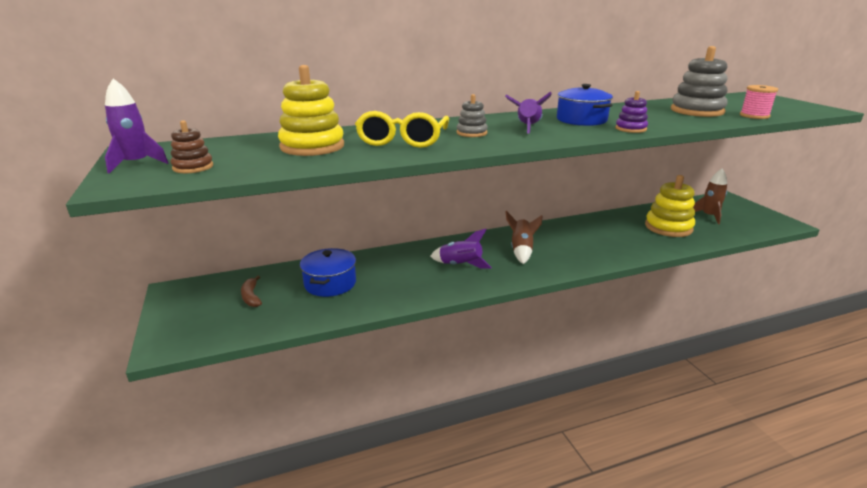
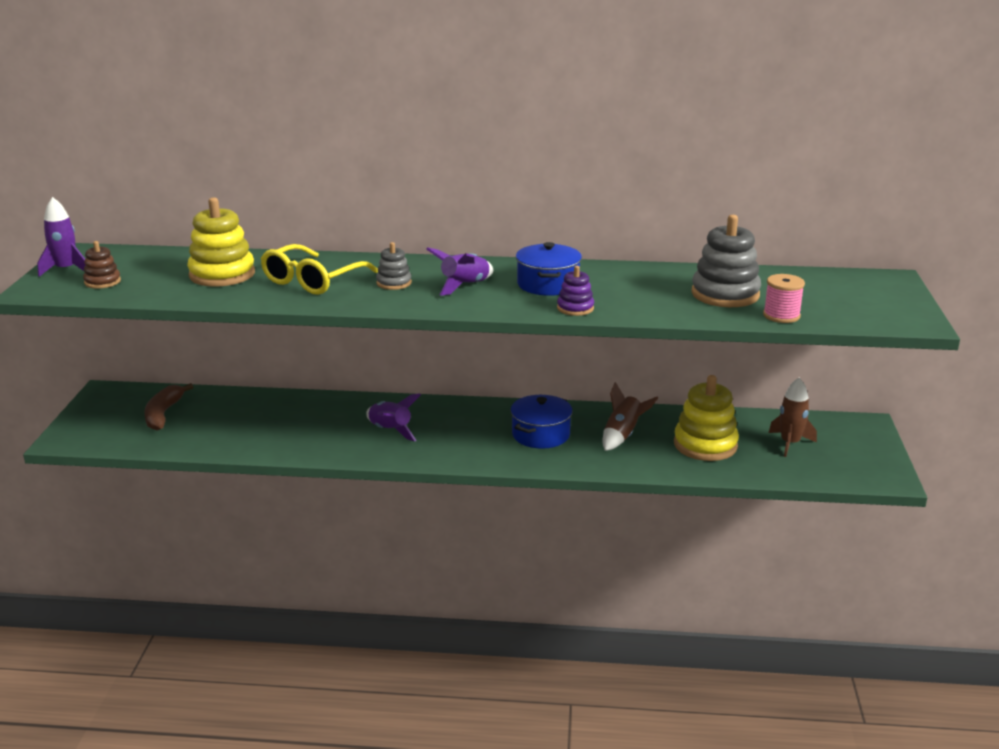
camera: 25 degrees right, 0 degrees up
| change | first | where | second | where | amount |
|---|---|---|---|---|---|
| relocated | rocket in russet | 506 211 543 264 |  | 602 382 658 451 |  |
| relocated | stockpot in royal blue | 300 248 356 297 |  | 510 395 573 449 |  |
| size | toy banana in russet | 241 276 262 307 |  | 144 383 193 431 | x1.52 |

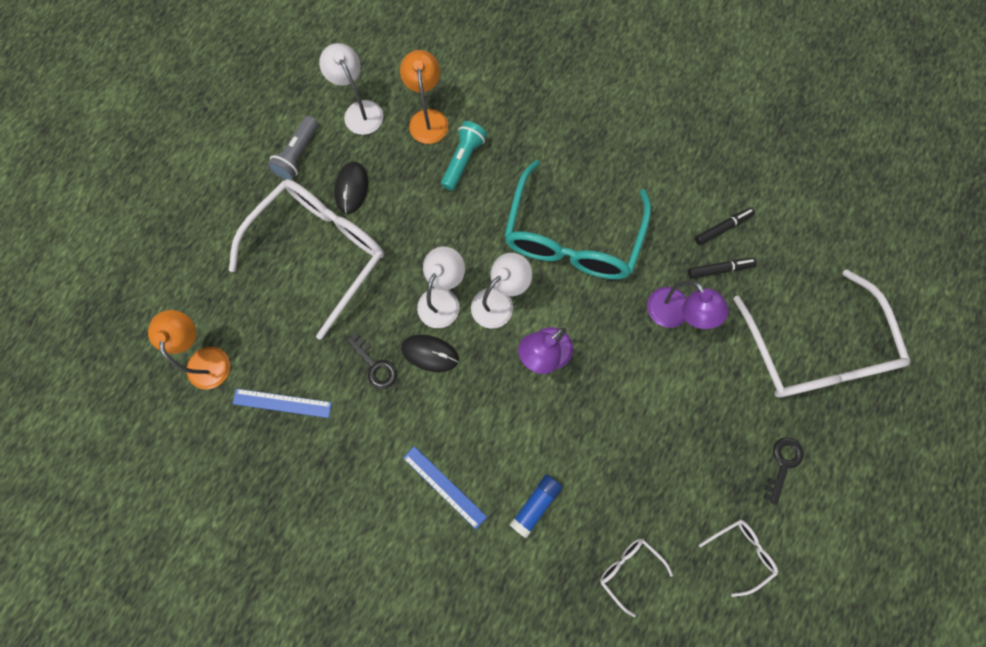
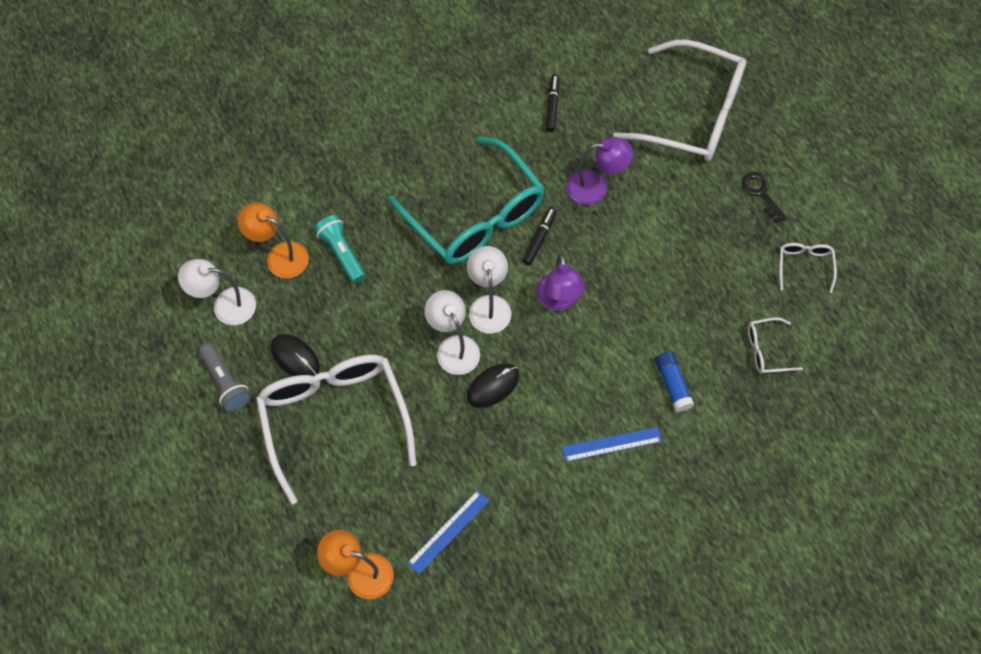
camera: 55 degrees left, 10 degrees down
| change | first | where | second | where | amount |
|---|---|---|---|---|---|
| relocated | marker pen in black | 688 258 757 278 |  | 522 207 557 266 |  |
| missing | door key in black | 346 333 397 389 |  |  |  |

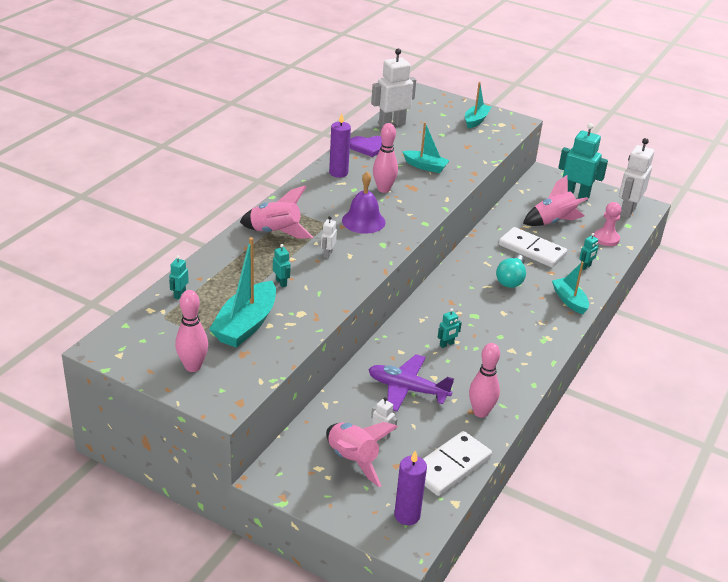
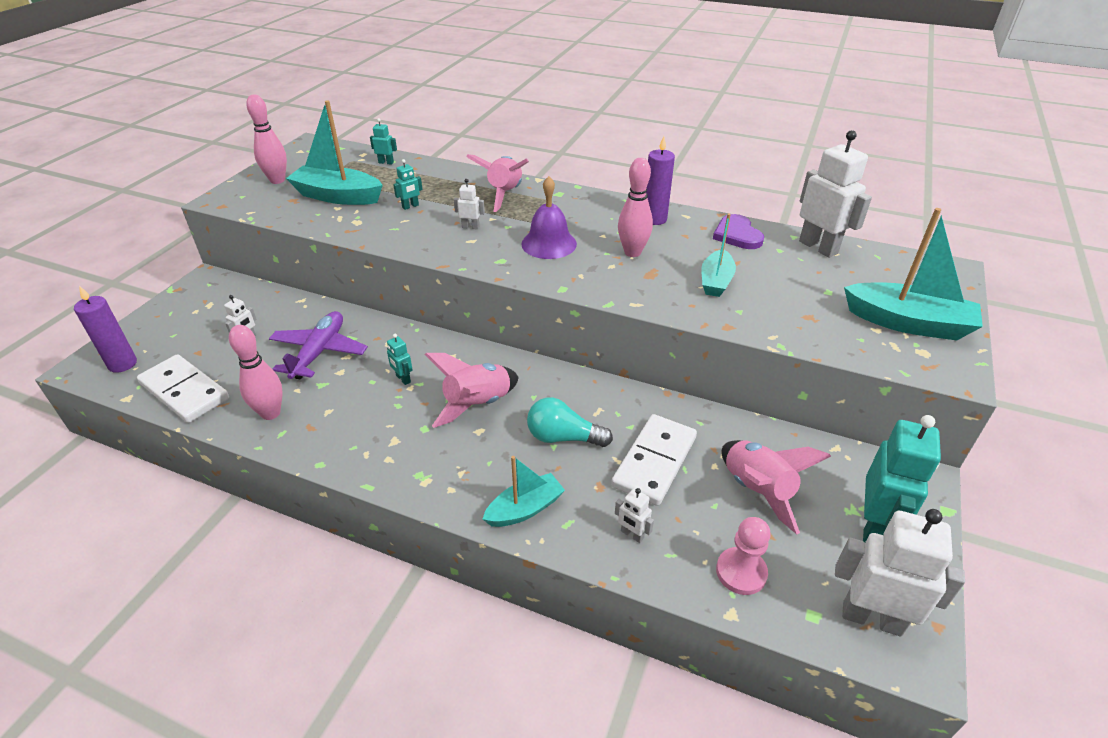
camera: 85 degrees right, 5 degrees up
| change | first | where | second | where | amount |
|---|---|---|---|---|---|
| size | sailboat in teal | 465 82 491 129 |  | 844 208 983 341 | x1.62 |
| colour | robot figure in teal | 579 233 599 270 | robot figure in snow-white | 615 488 654 543 |  |
| relocated | rocket in pink | 326 422 398 487 |  | 424 353 519 428 |  |

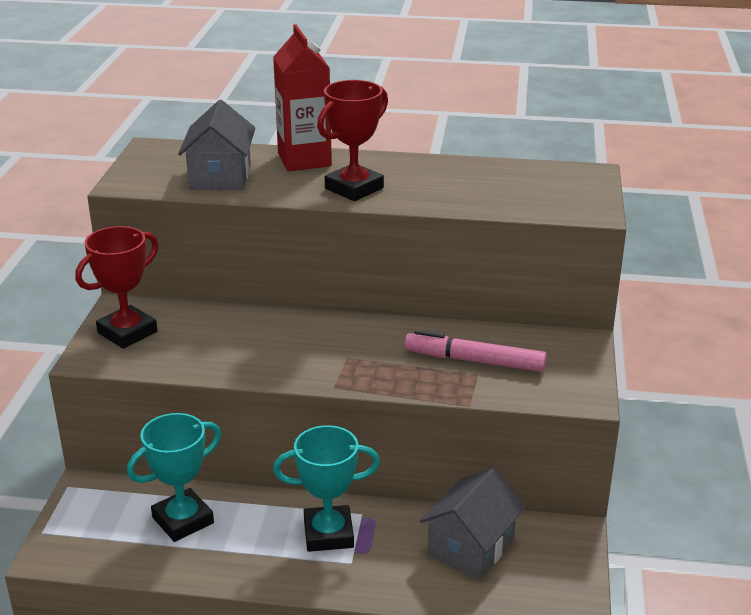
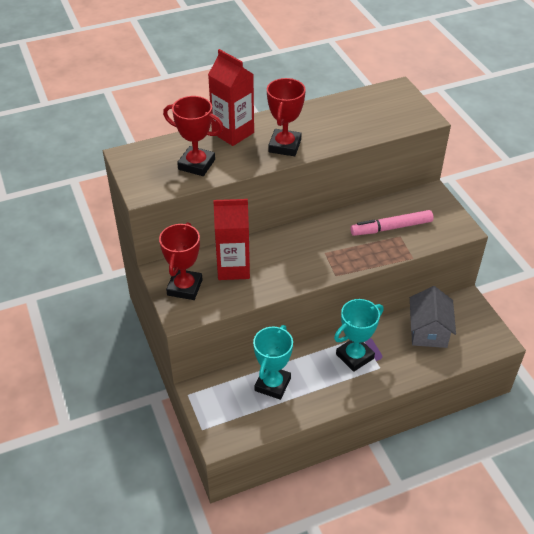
camera: 30 degrees left, 15 degrees up
| change | first | where | second | where | amount |
|---|---|---|---|---|---|
| exchanged | house in gray | 178 100 255 190 | prize cup in crimson | 163 96 224 176 |  |
| appeared |  |  | juice carton in crimson | 213 199 250 280 |  |

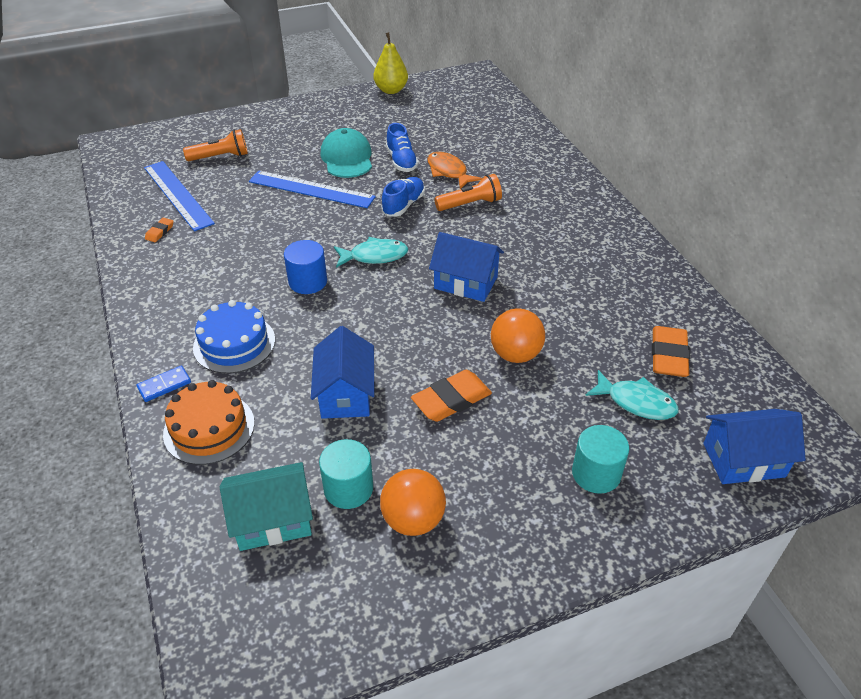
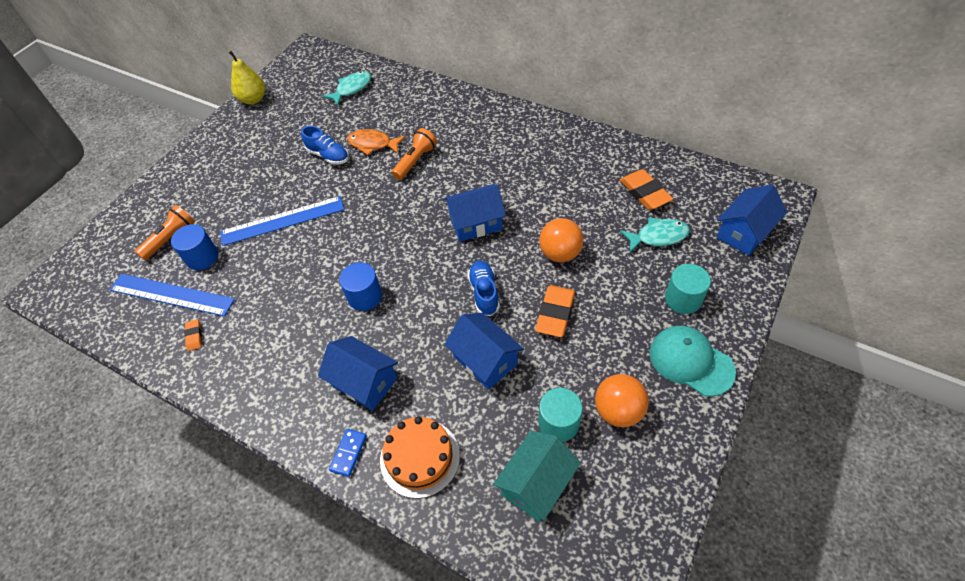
camera: 35 degrees left, 10 degrees up
| change | first | where | second | where | amount |
|---|---|---|---|---|---|
| relocated | baseball cap in teal | 321 128 372 178 |  | 650 326 736 397 |  |
| relocated | sneaker in royal blue | 381 177 425 217 |  | 468 261 500 316 |  |
| relocated | fish in teal | 334 237 408 268 |  | 323 71 371 106 |  |
| exchanged | layer cake in royal blue | 193 300 275 373 | house in royal blue | 318 336 398 411 |  |
| appeared |  |  | cylinder shape in royal blue | 171 224 218 270 |  |

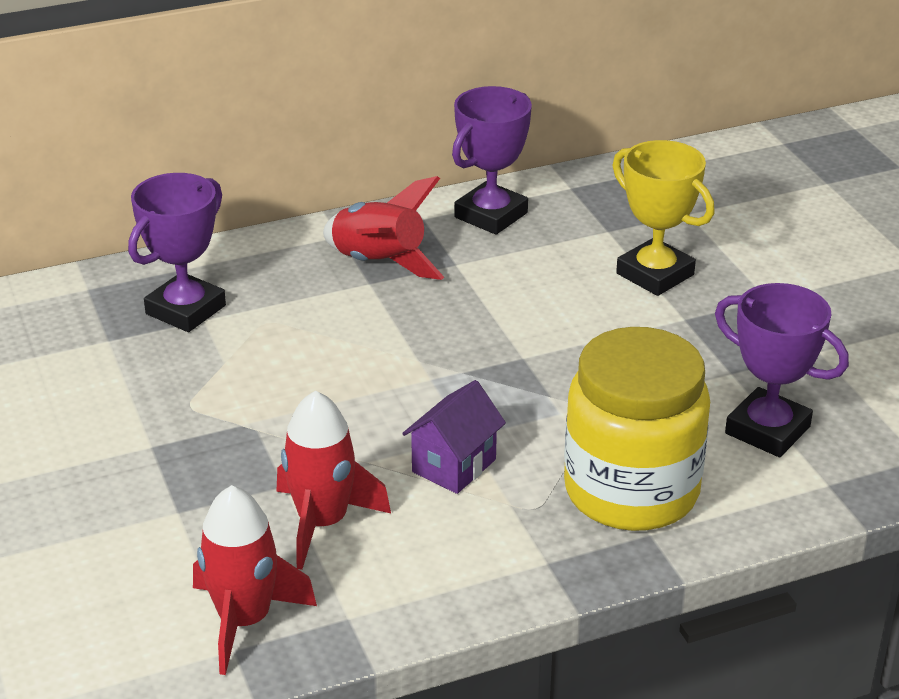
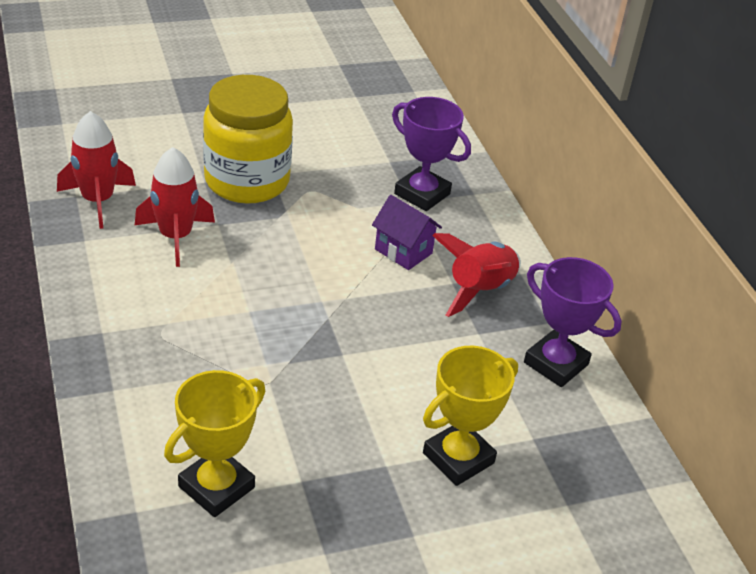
camera: 90 degrees right, 5 degrees up
| change | first | where | second | where | amount |
|---|---|---|---|---|---|
| colour | prize cup in royal purple | 715 283 849 457 | prize cup in yellow | 164 370 266 517 |  |
| relocated | jar in yellow | 564 327 710 531 |  | 203 75 293 204 |  |
| relocated | house in royal purple | 402 380 506 494 |  | 372 195 442 270 |  |

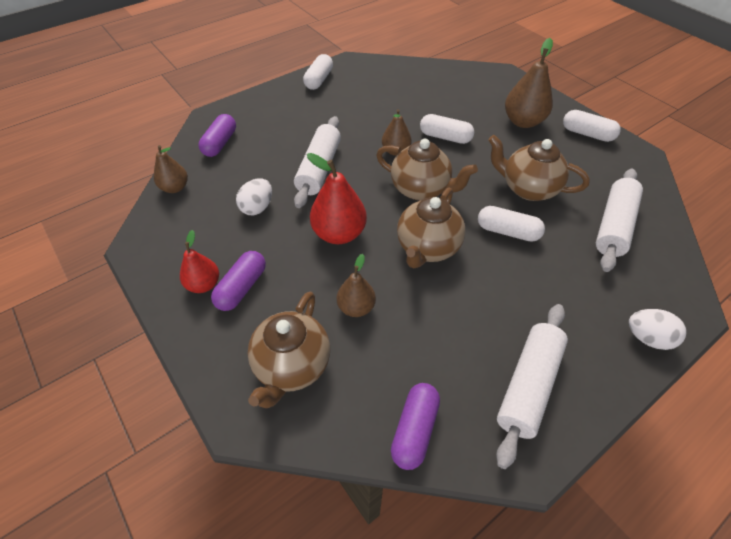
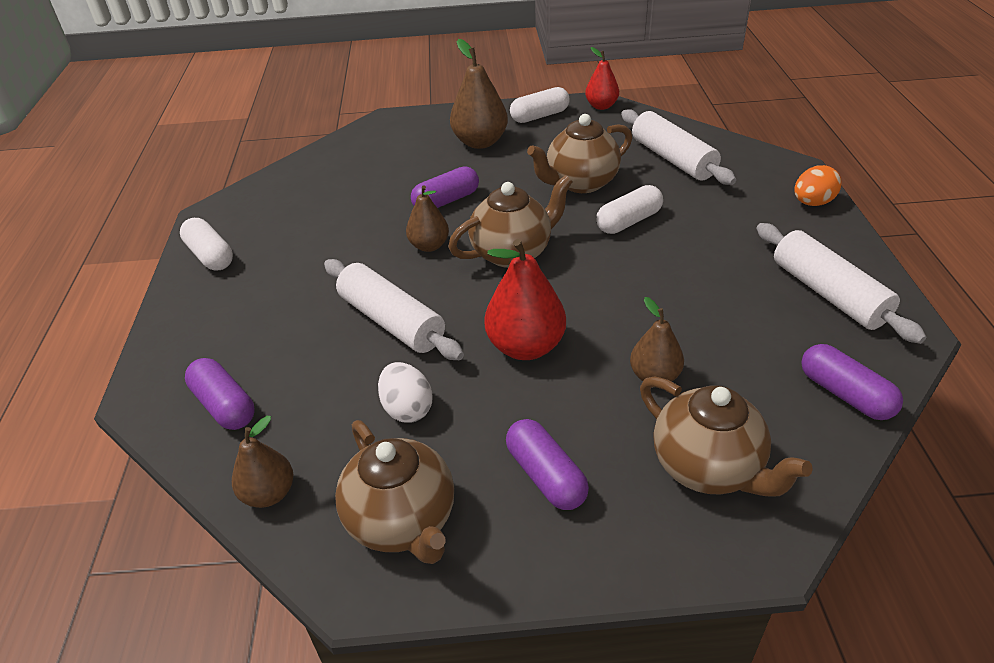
camera: 55 degrees left, 10 degrees down
| change | first | where | second | where | amount |
|---|---|---|---|---|---|
| colour | pill in snow-white | 420 114 474 144 | pill in royal purple | 411 166 479 208 |  |
| relocated | teapot in russet | 397 187 465 268 |  | 335 420 454 564 |  |
| relocated | pear in crimson | 180 230 219 293 |  | 585 47 619 110 |  |
| colour | egg in snow-white | 629 309 687 350 | egg in orange | 794 165 842 206 |  |

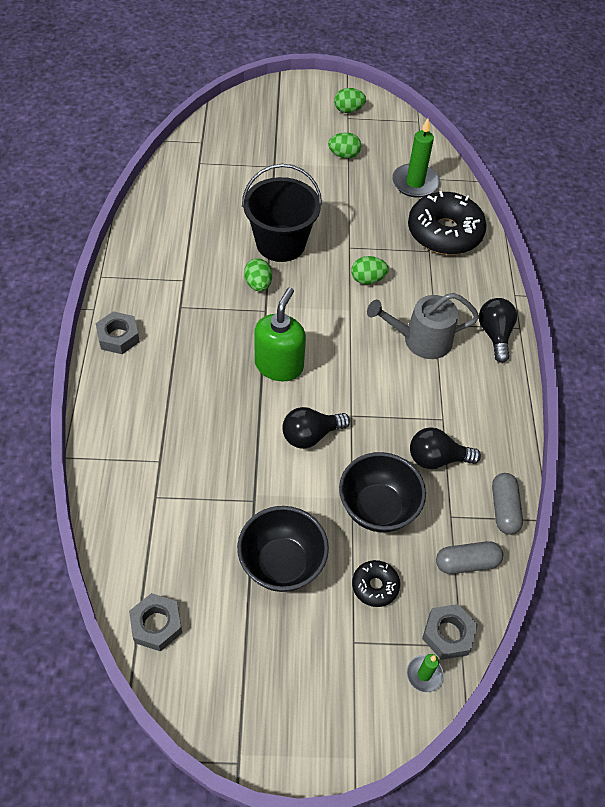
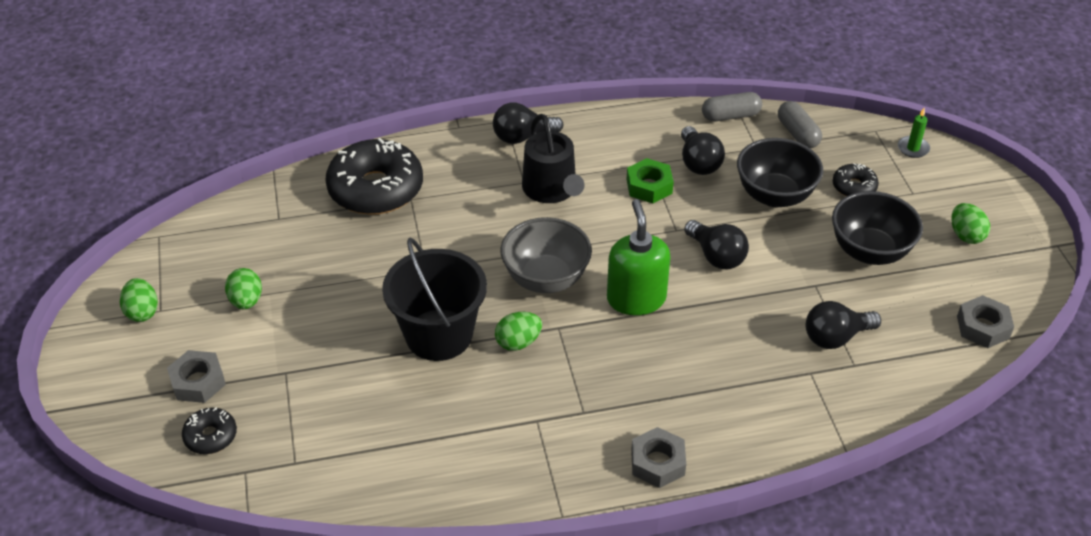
camera: 100 degrees left, 10 degrees down
| change | first | where | second | where | amount |
|---|---|---|---|---|---|
| missing | pillar candle in green | 392 118 440 198 |  |  |  |
| relocated | egg in green | 351 256 389 285 |  | 951 203 990 244 |  |
| spun | pump bottle in green | 254 287 306 381 |  | 607 199 670 315 | 75 degrees clockwise |
| colour | watering can in gray | 367 293 479 359 | watering can in black | 522 114 585 203 |  |
| relocated | nut in gray | 422 604 478 660 |  | 167 350 226 403 |  |
| appeared |  |  | nut in green | 627 158 674 203 |  |
| appeared |  |  | serving bowl in gray | 500 217 592 293 |  |
| appeared |  |  | light bulb in black | 806 301 881 349 |  |
| appeared |  |  | donut in black | 182 408 237 454 |  |

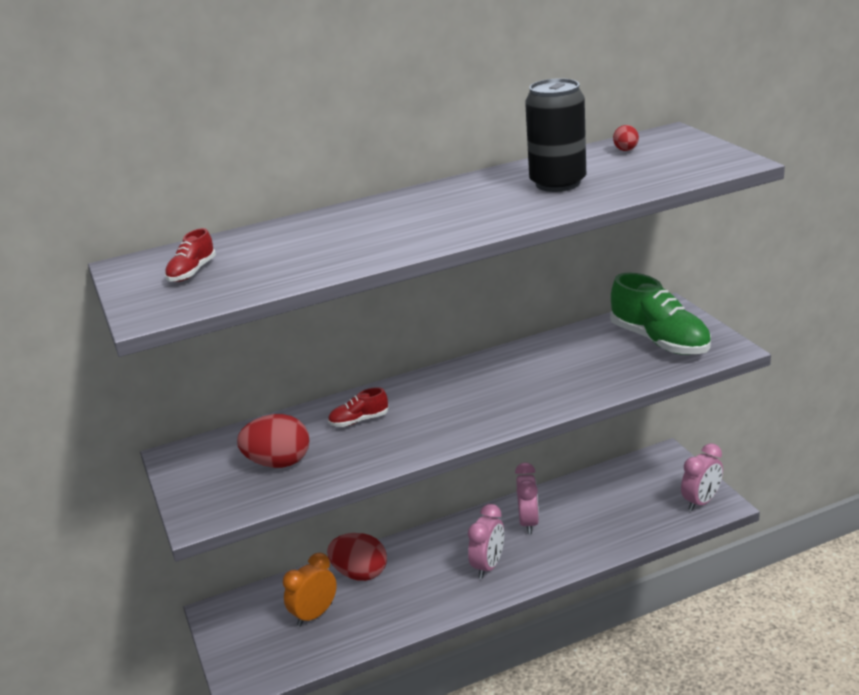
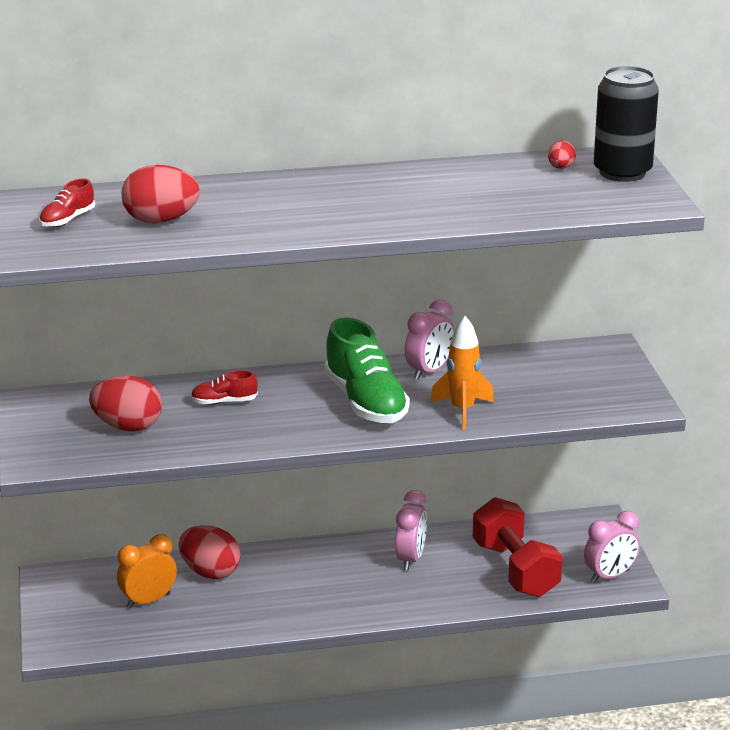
camera: 10 degrees right, 0 degrees up
| change | first | where | second | where | amount |
|---|---|---|---|---|---|
| relocated | soda can in black | 525 78 586 192 |  | 594 66 659 182 |  |
| relocated | sneaker in green | 610 272 711 355 |  | 324 317 410 423 |  |
| relocated | clock in pink | 468 504 504 579 |  | 405 299 454 380 |  |
| appeared |  |  | egg in crimson | 121 165 200 223 |  |
| appeared |  |  | rocket in orange | 430 316 494 430 |  |
| appeared |  |  | dumbbell in crimson | 473 497 563 597 |  |

